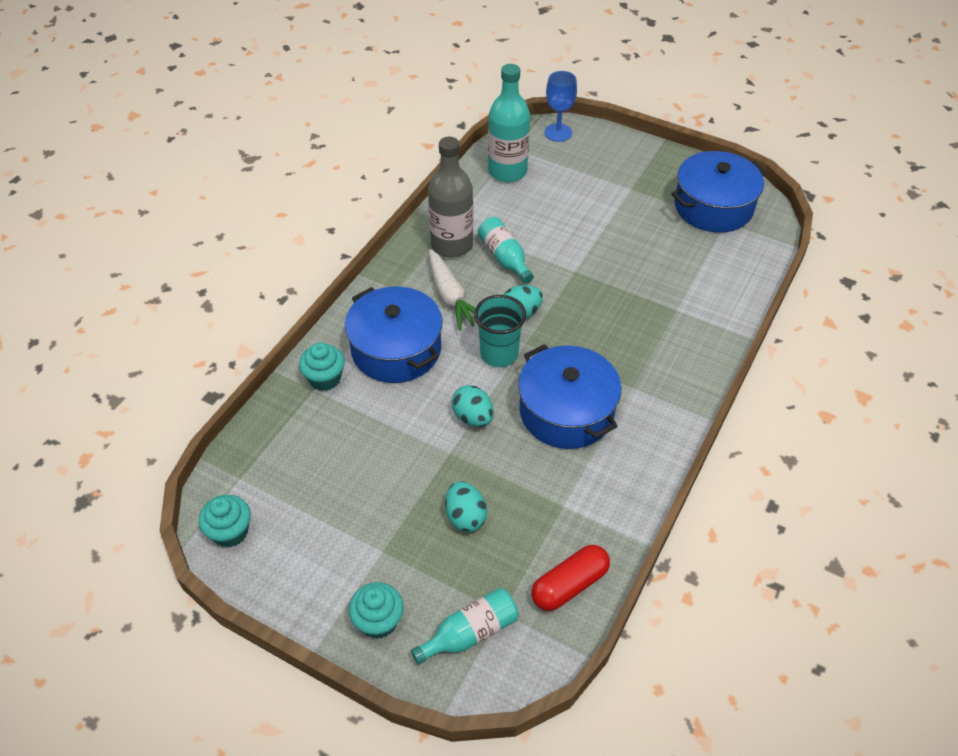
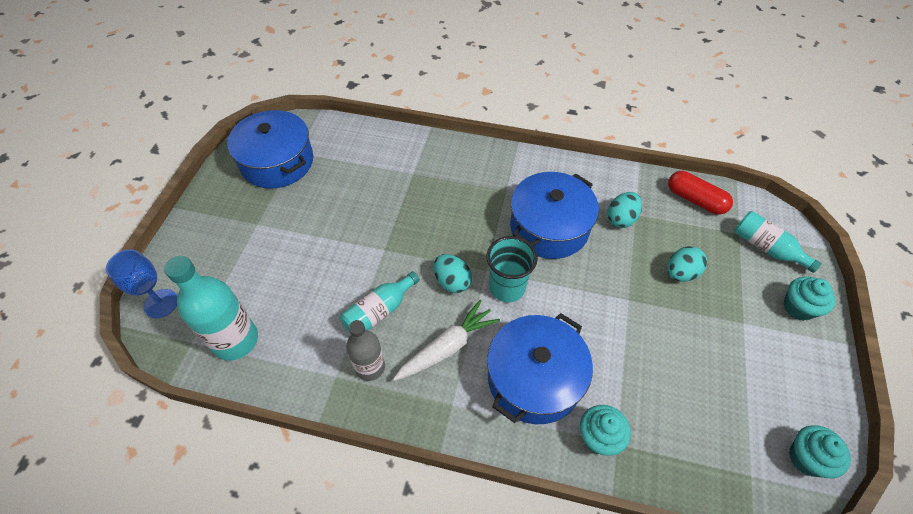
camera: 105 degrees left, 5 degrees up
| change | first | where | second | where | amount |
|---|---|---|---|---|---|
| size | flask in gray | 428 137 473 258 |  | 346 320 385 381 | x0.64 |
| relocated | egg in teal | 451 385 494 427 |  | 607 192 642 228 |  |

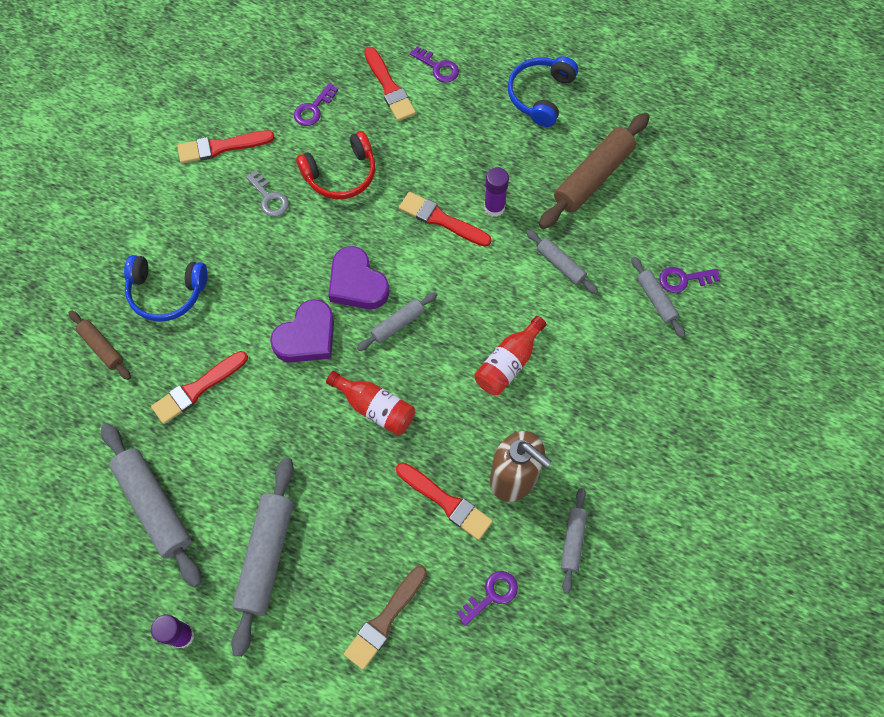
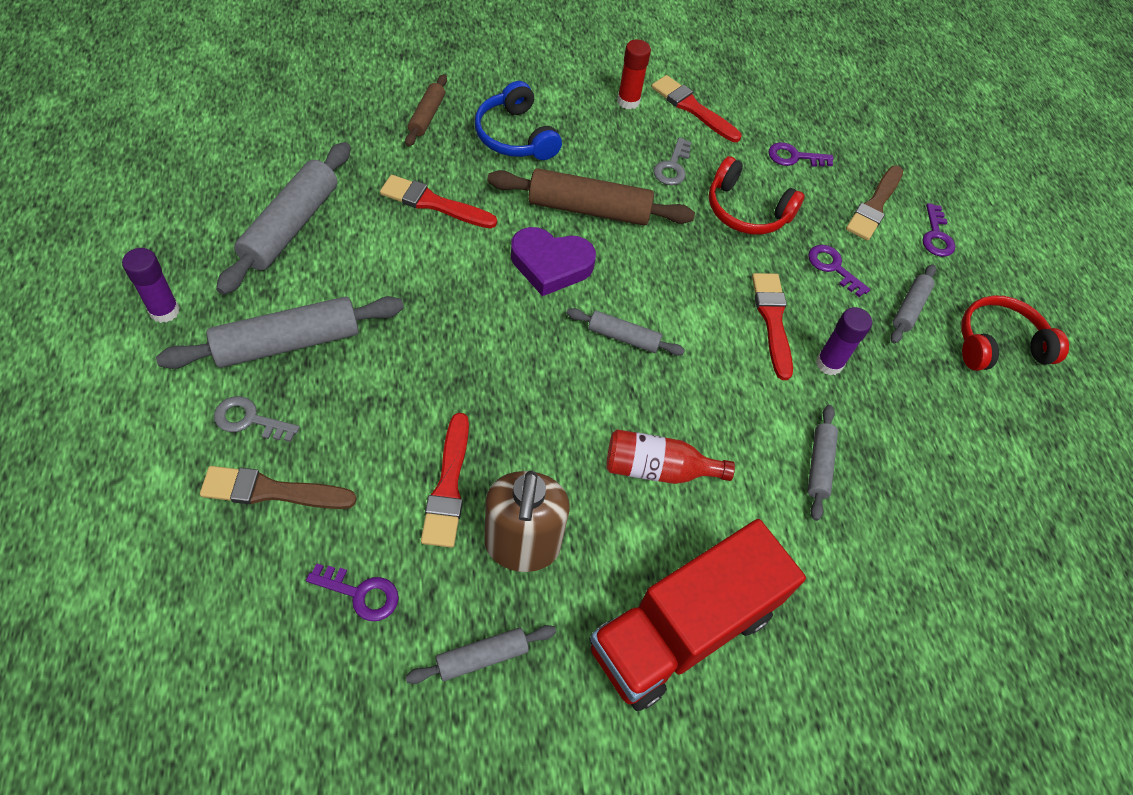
camera: 50 degrees right, 10 degrees down
| change | first | where | second | where | amount |
|---|---|---|---|---|---|
| colour | paintbrush in crimson | 364 47 416 121 | paintbrush in russet | 846 166 903 241 |  |
| colour | over-ear headphones in royal blue | 508 56 578 127 | over-ear headphones in crimson | 961 295 1069 371 |  |
| relocated | rolling pin in russet | 539 113 649 229 |  | 487 168 695 225 |  |
| missing | heart in royal purple | 328 246 389 309 |  |  |  |
| relocated | rolling pin in gray | 631 257 685 338 |  | 890 264 936 344 |  |
| relocated | door key in royal purple | 659 267 720 293 |  | 808 245 870 297 |  |
| missing | flask in crimson | 326 371 415 436 |  |  |  |
| appeared |  |  | glue stick in crimson | 617 39 651 109 |  |
| appeared |  |  | door key in gray | 214 396 300 442 |  |
| appeared |  |  | toy truck in crimson | 590 519 806 711 |  |

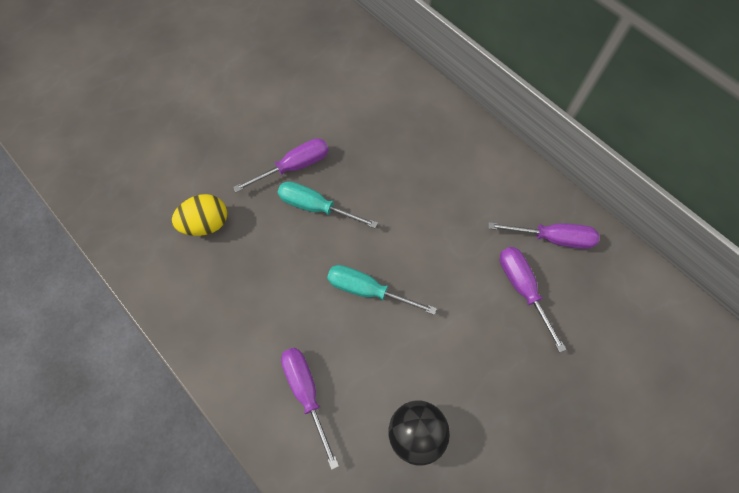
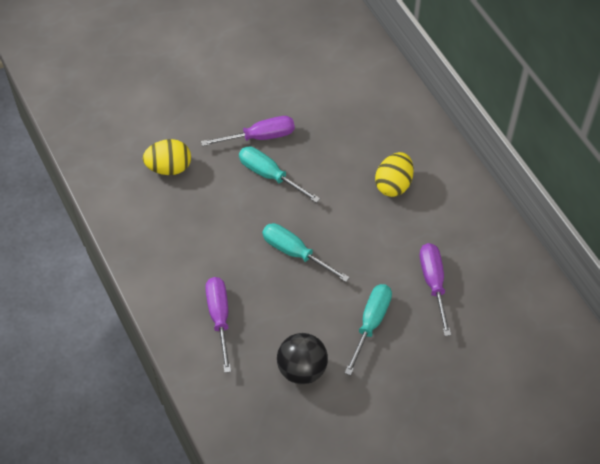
camera: 15 degrees right, 10 degrees down
| change | first | where | second | where | amount |
|---|---|---|---|---|---|
| missing | screwdriver in royal purple | 488 222 600 249 |  |  |  |
| appeared |  |  | egg in yellow | 375 152 414 197 |  |
| appeared |  |  | screwdriver in teal | 345 284 392 376 |  |

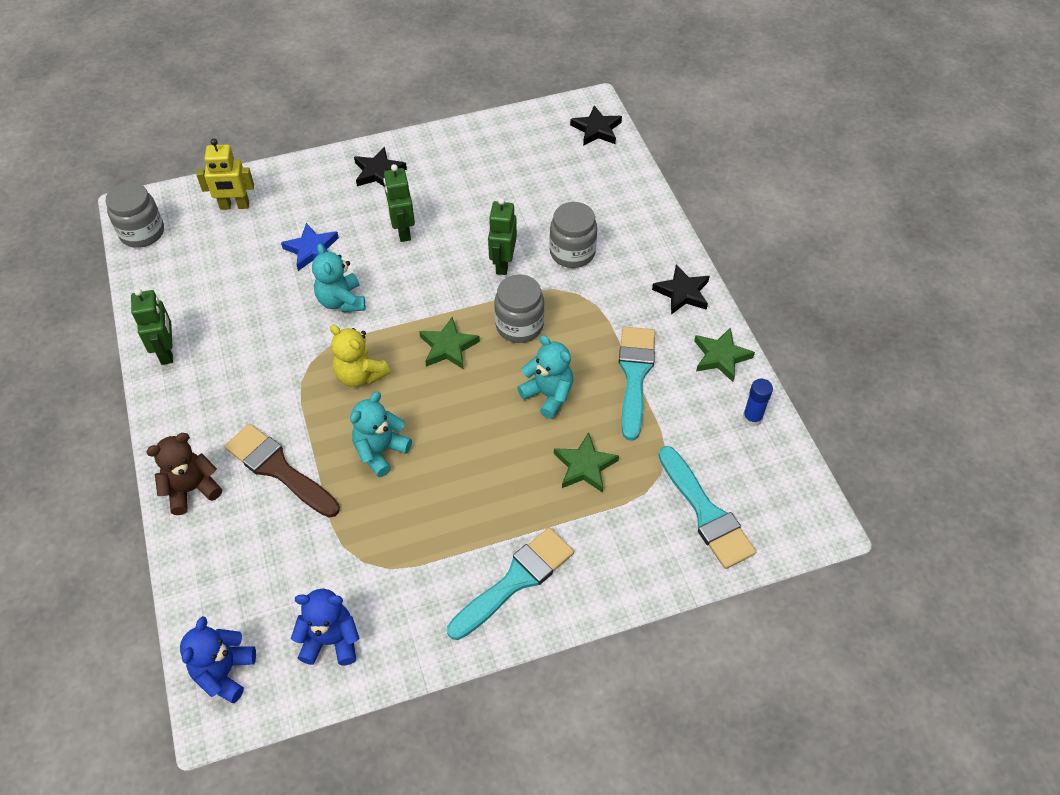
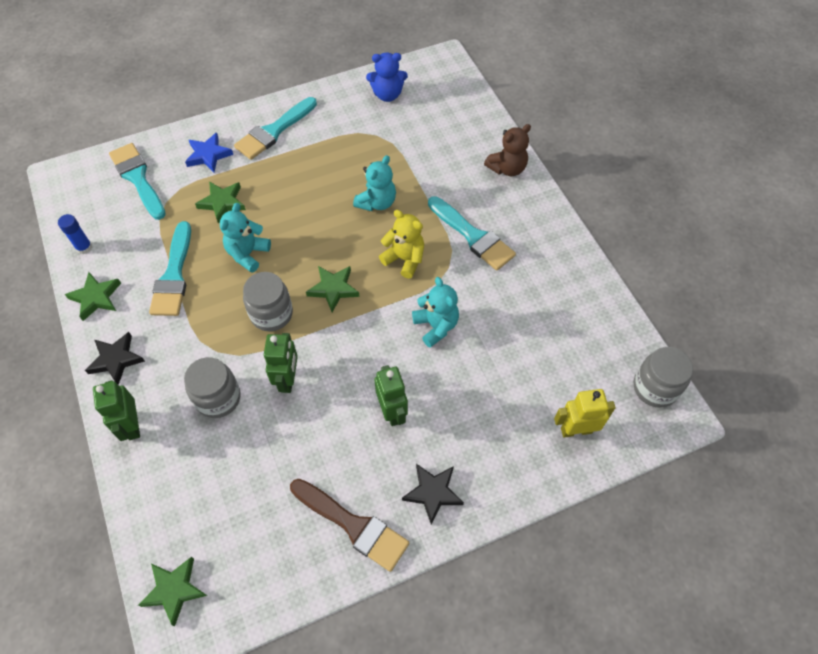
camera: 175 degrees right, 5 degrees up
| change | first | where | second | where | amount |
|---|---|---|---|---|---|
| colour | star shape in black | 570 105 622 146 | star shape in green | 138 557 207 626 |  |
| relocated | star shape in royal blue | 281 223 339 271 |  | 185 132 233 173 |  |
| relocated | robot figure in green | 131 288 173 365 |  | 93 380 140 441 |  |
| spun | stuffed bear in teal | 517 335 573 419 |  | 220 203 271 273 | 75 degrees clockwise |
| relocated | paintbrush in russet | 225 424 340 518 |  | 290 479 409 572 |  |
| missing | stuffed bear in royal blue | 180 616 256 703 |  |  |  |
| appeared |  |  | paintbrush in teal | 428 196 516 271 |  |

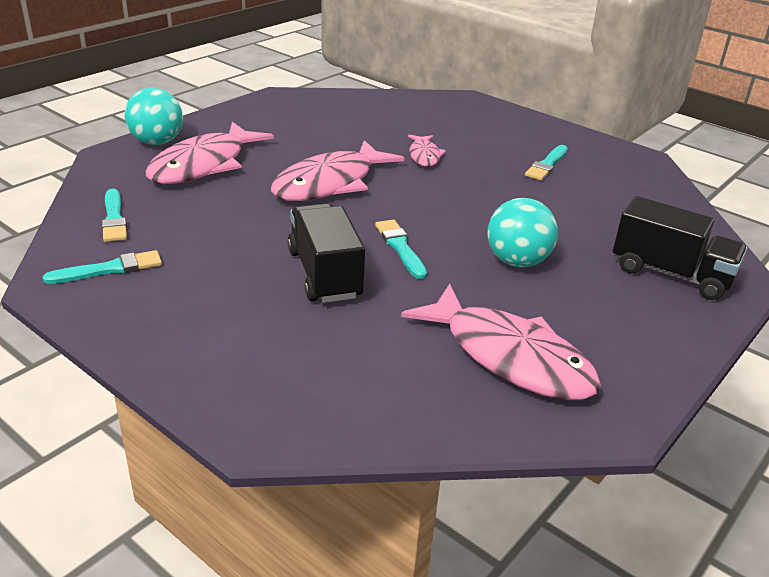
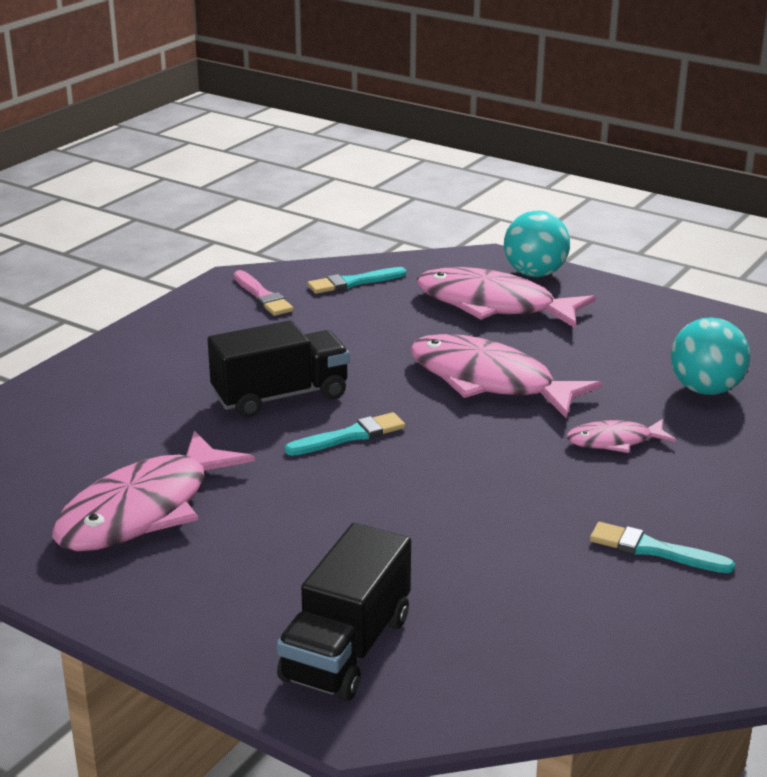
camera: 85 degrees right, 5 degrees down
| change | first | where | second | where | amount |
|---|---|---|---|---|---|
| relocated | play ball in teal | 487 198 558 268 |  | 671 317 750 395 |  |
| colour | paintbrush in teal | 42 250 162 284 | paintbrush in pink | 234 270 294 316 |  |

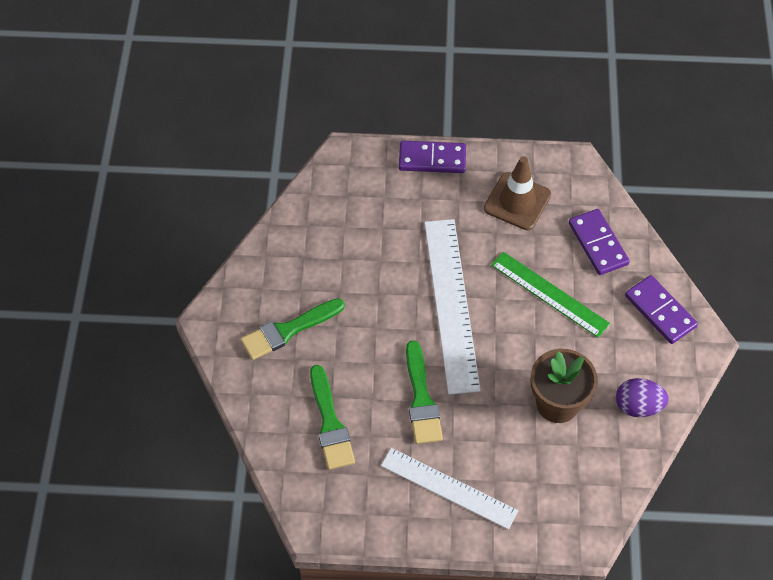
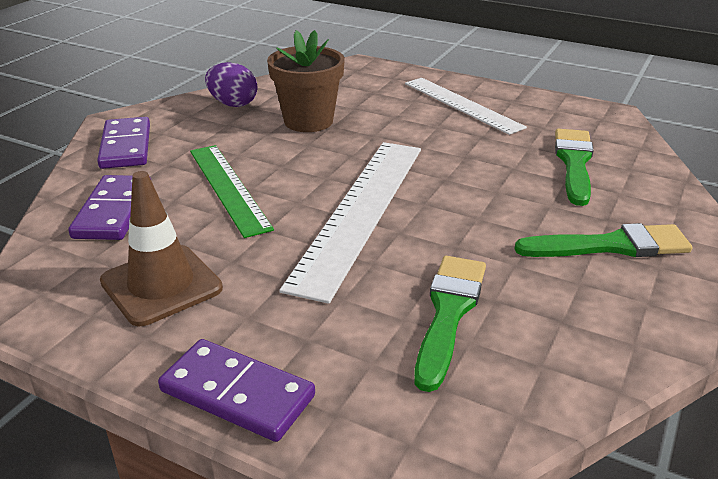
camera: 155 degrees left, 25 degrees down
| change | first | where | second | where | amount |
|---|---|---|---|---|---|
| relocated | paintbrush in green | 406 340 443 444 |  | 414 256 486 392 |  |

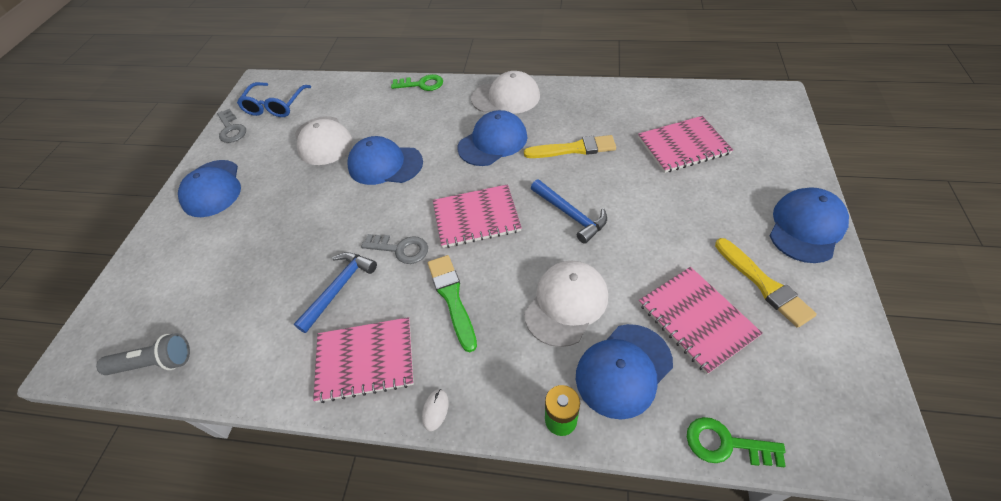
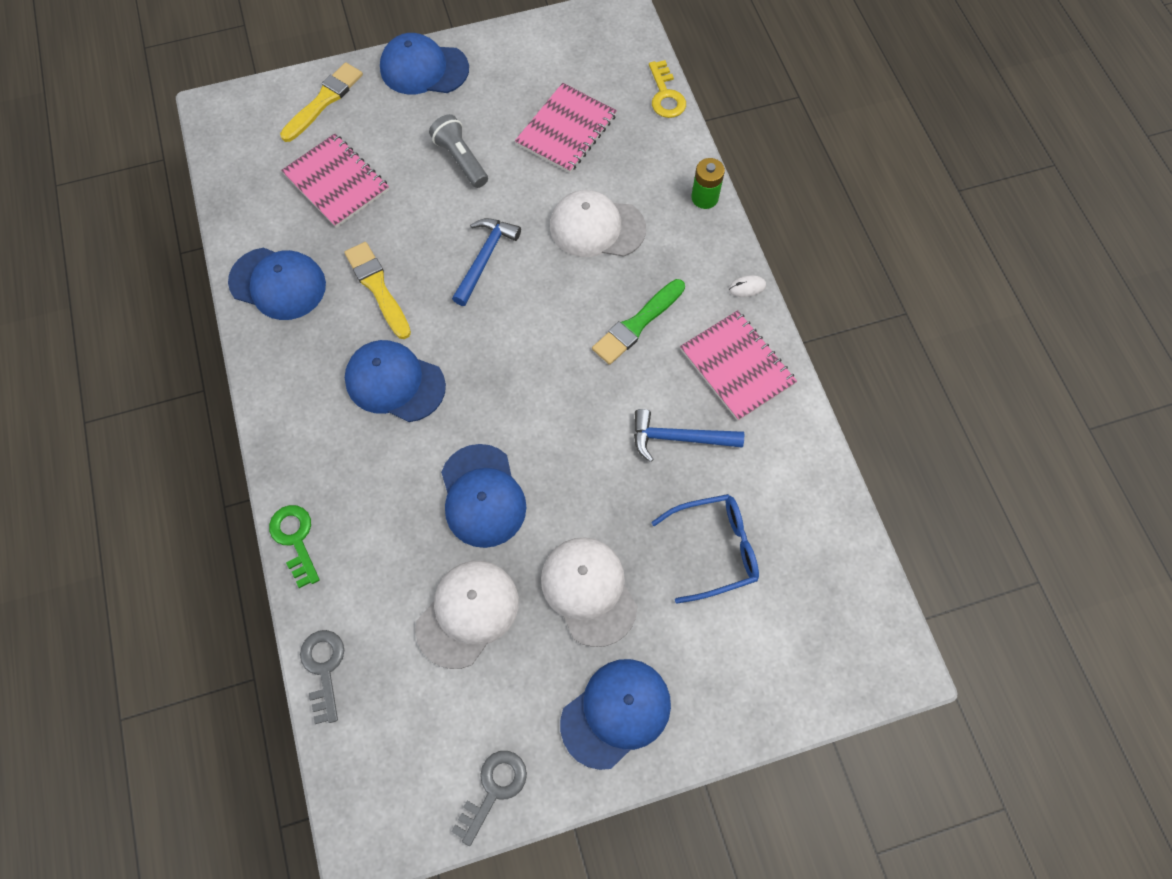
camera: 120 degrees left, 15 degrees up
| change | first | where | second | where | amount |
|---|---|---|---|---|---|
| relocated | baseball cap in snow-white | 471 71 540 114 |  | 541 537 638 647 |  |
| relocated | eyeglasses in royal blue | 237 82 311 117 |  | 651 494 759 604 |  |
| missing | exercise book in pink | 433 184 522 248 |  |  |  |
| relocated | door key in gray | 361 234 428 264 |  | 300 630 344 724 |  |
| relocated | paintbrush in yellow | 715 238 817 328 |  | 280 62 363 142 |  |
| relocated | baseball cap in royal blue | 576 324 673 420 |  | 228 248 326 320 |  |
| relocated | torch in gray | 96 333 190 375 |  | 429 114 488 188 |  |
| colour | door key in green | 687 417 786 467 | door key in yellow | 649 60 686 118 |  |

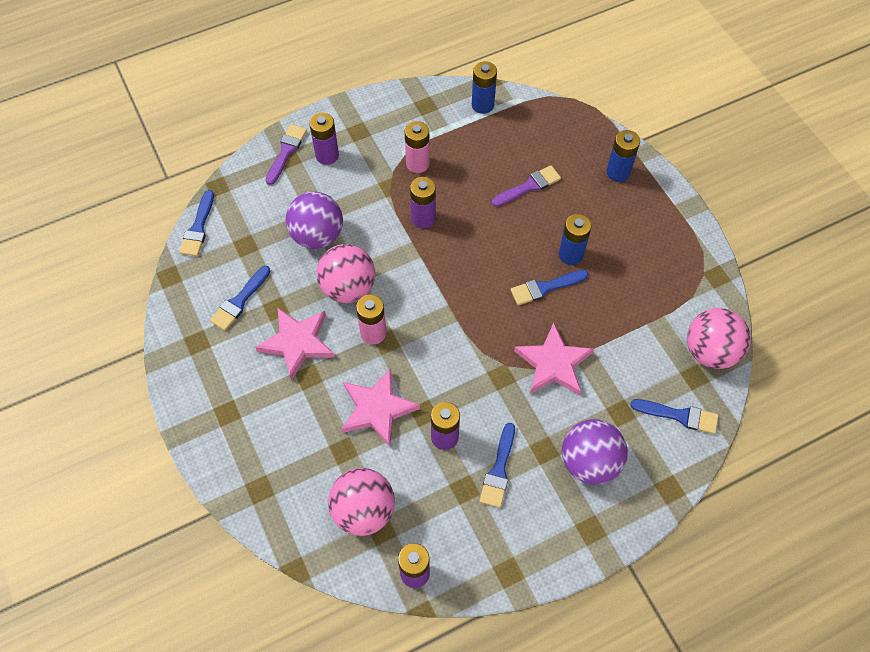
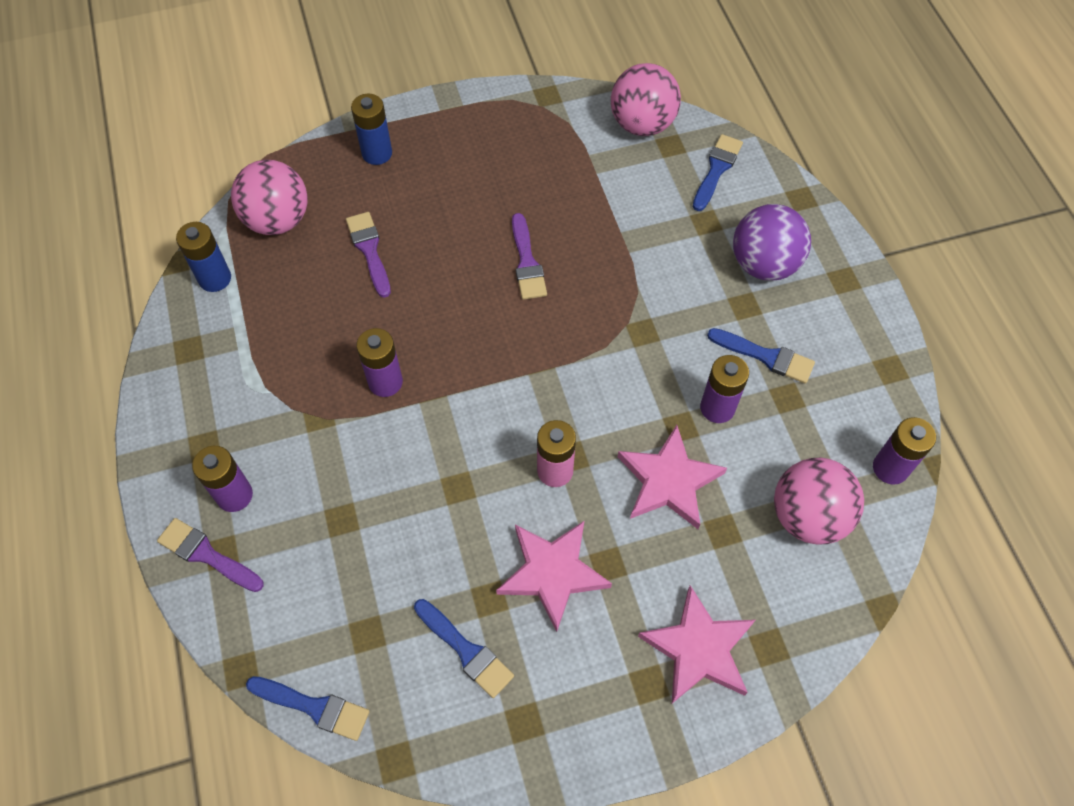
camera: 80 degrees left, 0 degrees up
| change | first | where | second | where | amount |
|---|---|---|---|---|---|
| missing | battery in pink | 405 121 430 173 |  |  |  |
| missing | play ball in royal purple | 286 192 343 249 |  |  |  |
| missing | battery in royal blue | 559 214 592 265 |  |  |  |
| relocated | play ball in pink | 316 244 375 303 |  | 231 160 307 235 |  |
| colour | paintbrush in royal blue | 510 270 588 305 | paintbrush in royal purple | 512 213 547 300 |  |
| relocated | star shape in pink | 514 322 594 396 |  | 638 585 755 703 |  |

